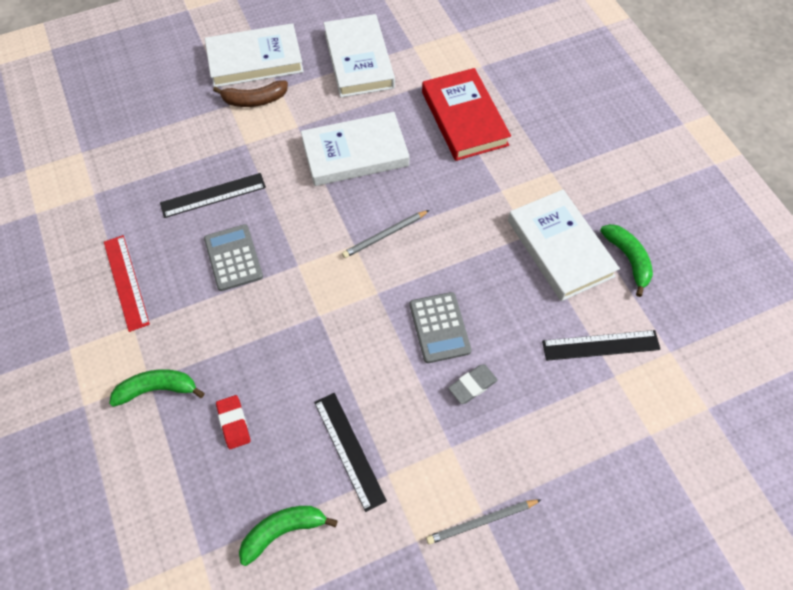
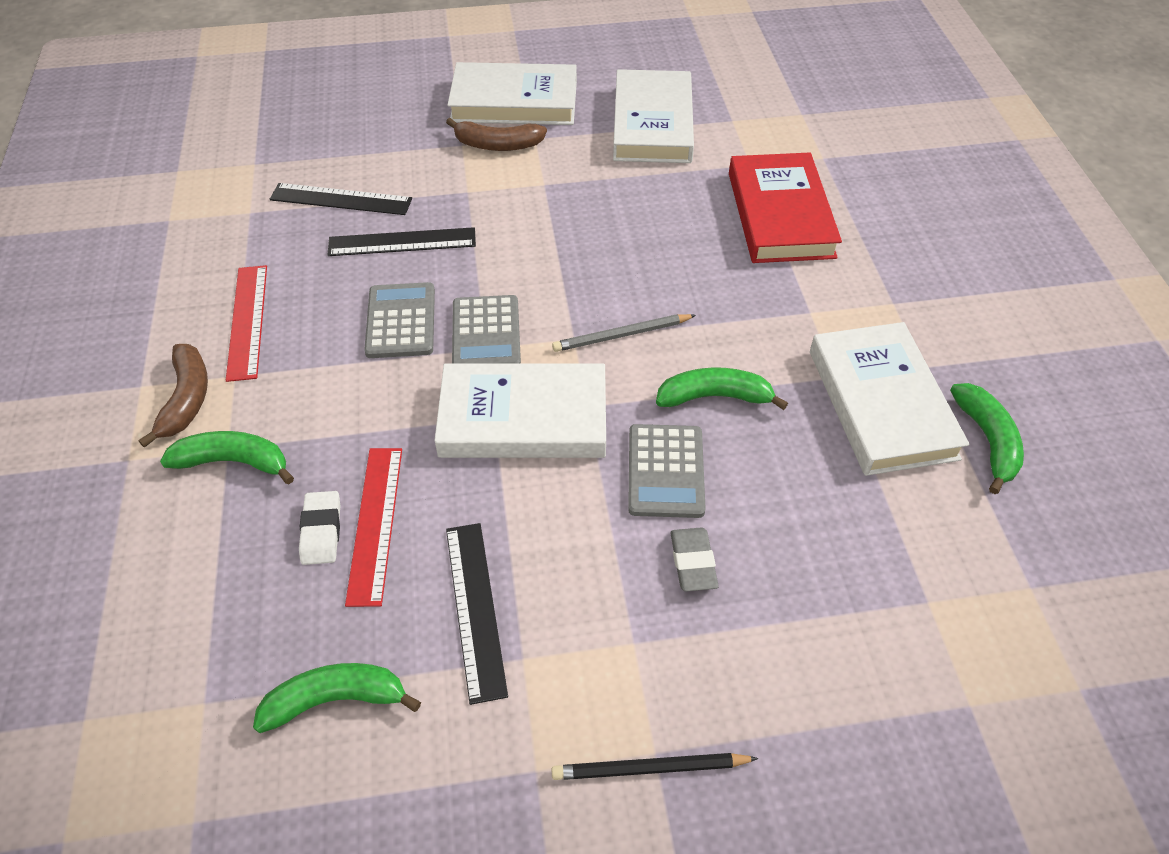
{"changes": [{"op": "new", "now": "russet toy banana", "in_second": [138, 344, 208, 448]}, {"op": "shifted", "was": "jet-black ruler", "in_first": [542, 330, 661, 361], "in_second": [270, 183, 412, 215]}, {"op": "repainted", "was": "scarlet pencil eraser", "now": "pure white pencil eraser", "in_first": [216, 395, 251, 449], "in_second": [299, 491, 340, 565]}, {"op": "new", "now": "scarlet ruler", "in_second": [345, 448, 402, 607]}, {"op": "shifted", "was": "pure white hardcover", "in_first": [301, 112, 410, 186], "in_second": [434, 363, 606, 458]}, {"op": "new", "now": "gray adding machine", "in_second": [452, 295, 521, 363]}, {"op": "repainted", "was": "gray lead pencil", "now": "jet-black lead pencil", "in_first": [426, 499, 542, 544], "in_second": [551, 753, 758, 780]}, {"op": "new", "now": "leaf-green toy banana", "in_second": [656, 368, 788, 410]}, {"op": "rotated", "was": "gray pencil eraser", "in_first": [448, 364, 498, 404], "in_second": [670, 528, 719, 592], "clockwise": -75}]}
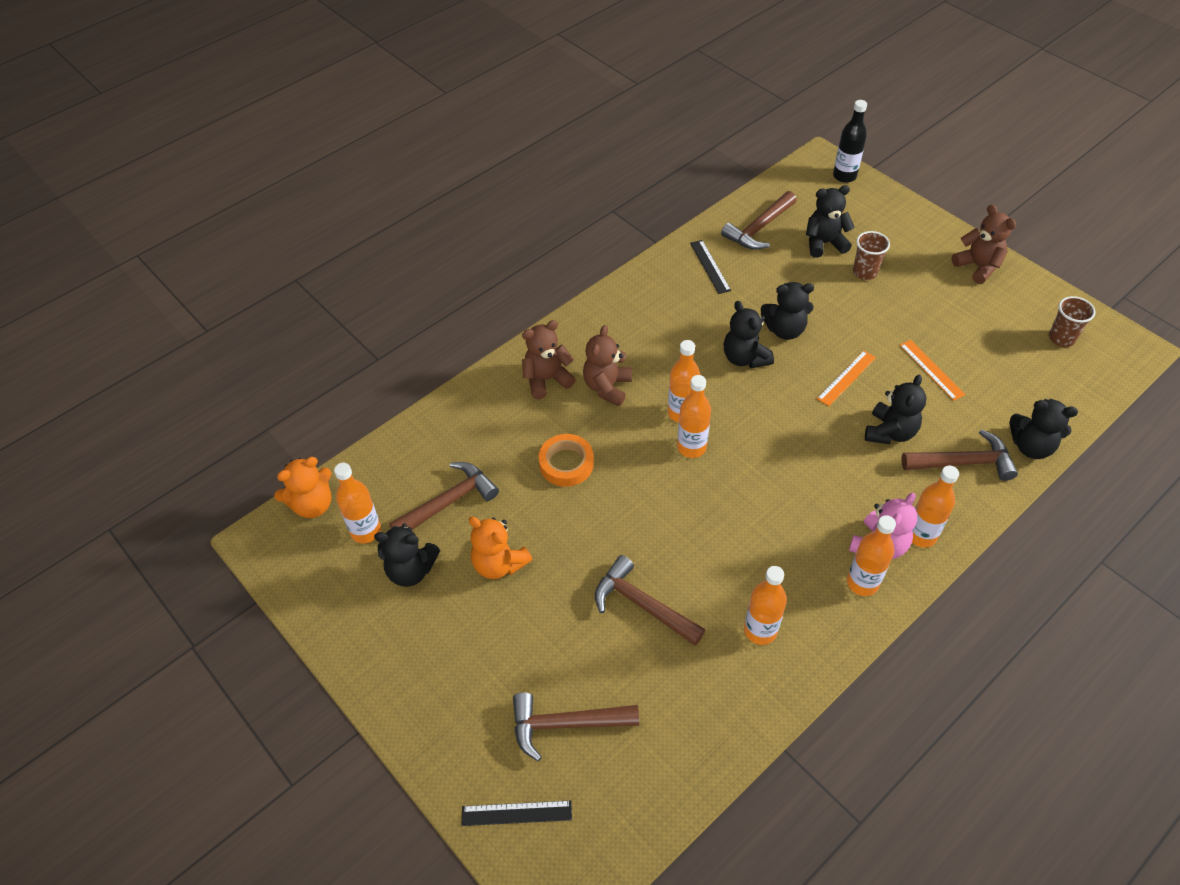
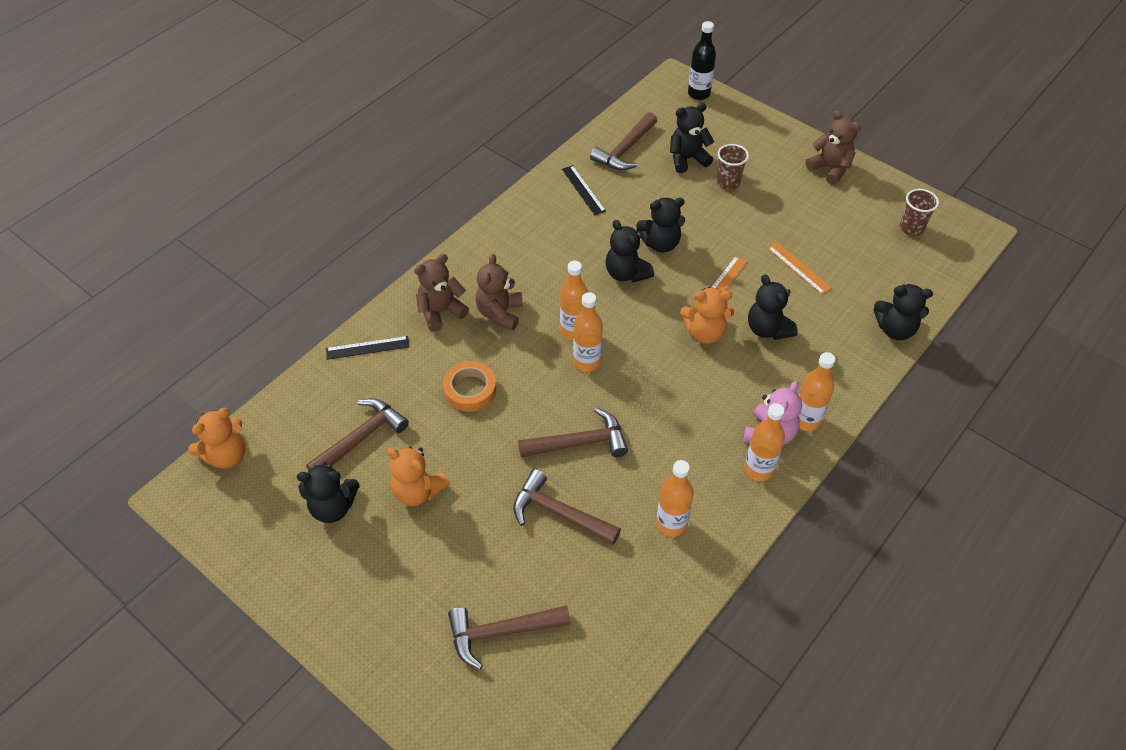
{"changes": [{"op": "shifted", "was": "jet-black ruler", "in_first": [462, 800, 572, 826], "in_second": [326, 336, 409, 360]}, {"op": "shifted", "was": "russet carpenter's hammer", "in_first": [901, 429, 1018, 481], "in_second": [518, 408, 628, 458]}, {"op": "new", "now": "orange-coloured teddy", "in_second": [680, 287, 734, 344]}, {"op": "rotated", "was": "jet-black teddy", "in_first": [865, 375, 927, 444], "in_second": [748, 275, 798, 340], "clockwise": 135}, {"op": "gone", "was": "orange-coloured bottle", "in_first": [334, 463, 381, 543]}]}
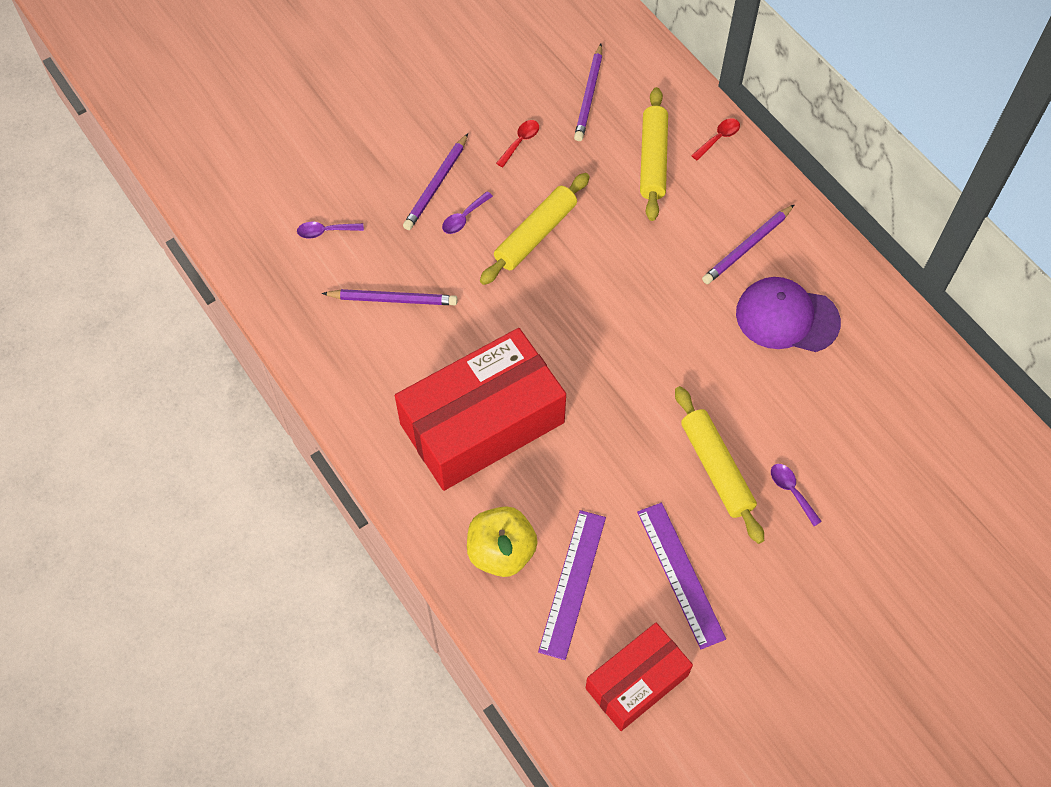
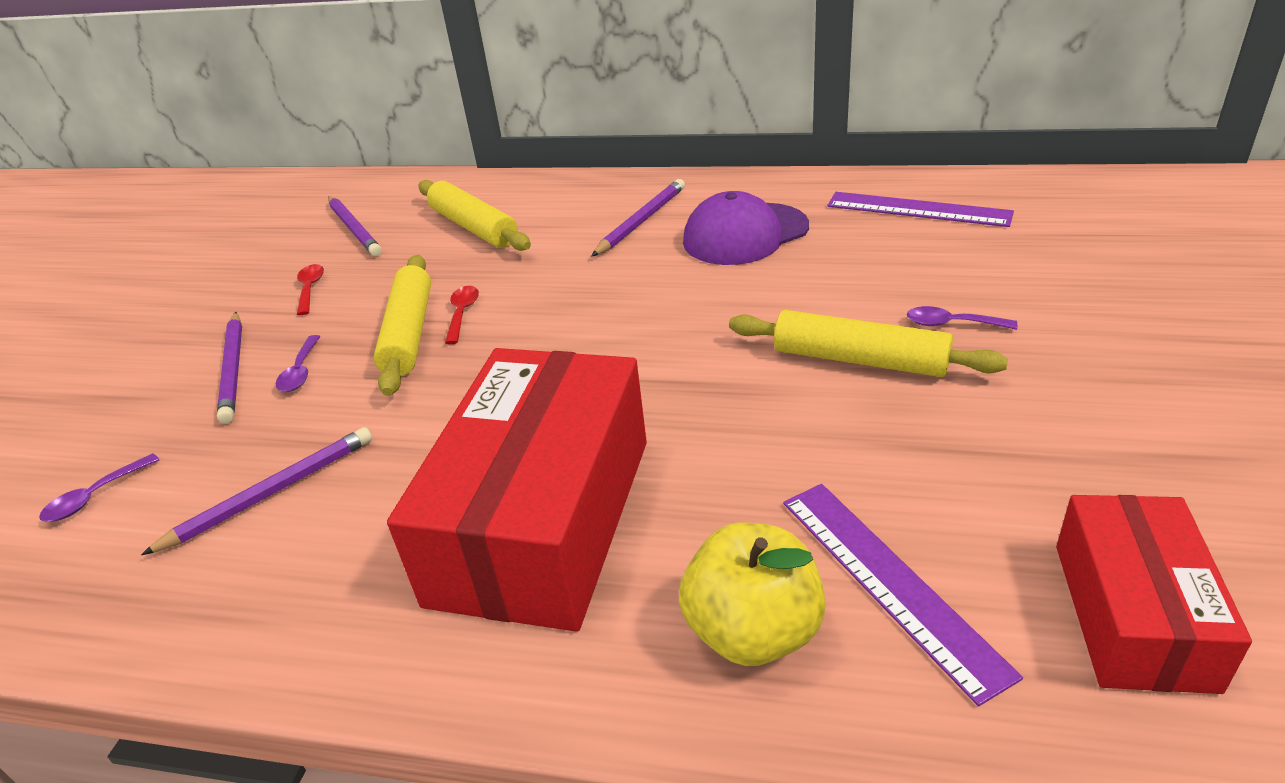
{"changes": [{"op": "shifted", "was": "scarlet spoon", "in_first": [691, 118, 740, 161], "in_second": [445, 286, 479, 344]}, {"op": "rotated", "was": "royal purple lead pencil", "in_first": [702, 204, 795, 284], "in_second": [591, 179, 685, 257], "clockwise": -150}, {"op": "shifted", "was": "royal purple ruler", "in_first": [637, 502, 726, 649], "in_second": [827, 192, 1014, 227]}]}
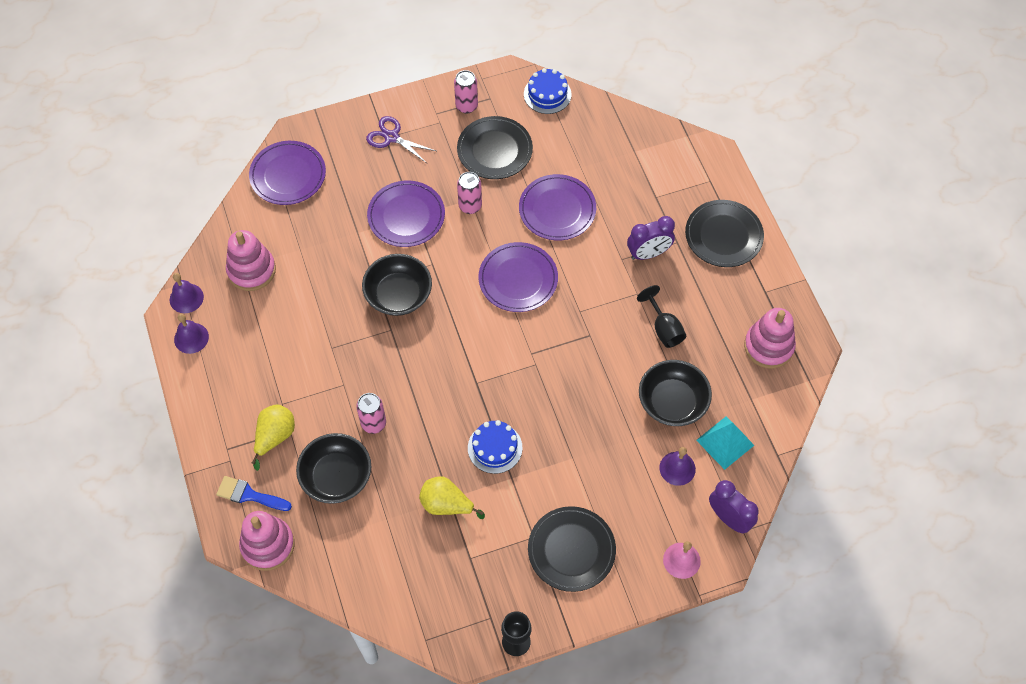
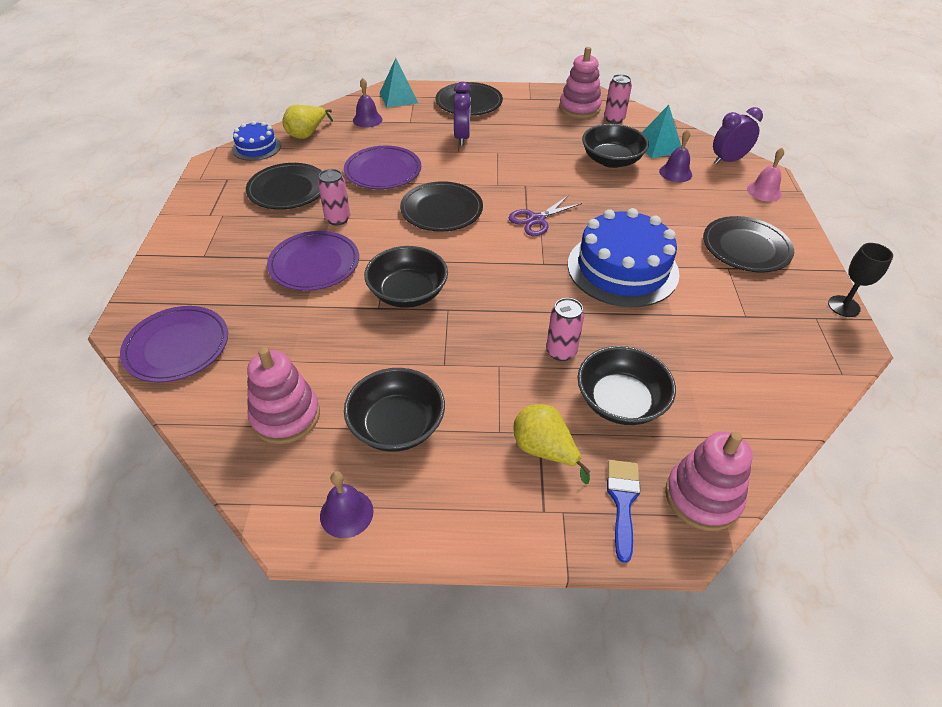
{"changes": [{"op": "shifted", "was": "golden pear", "in_first": [419, 476, 485, 519], "in_second": [282, 105, 333, 139]}, {"op": "new", "now": "jet-black serving bowl", "in_second": [344, 368, 445, 452]}, {"op": "shifted", "was": "royal purple bell", "in_first": [170, 273, 204, 313], "in_second": [353, 78, 383, 128]}, {"op": "new", "now": "turquoise pyramid shape", "in_second": [380, 58, 418, 108]}, {"op": "repainted", "was": "royal purple flat dish", "now": "jet-black flat dish", "in_first": [478, 242, 558, 312], "in_second": [400, 181, 483, 232]}, {"op": "shifted", "was": "royal purple pair of scissors", "in_first": [366, 116, 436, 163], "in_second": [508, 195, 582, 236]}, {"op": "scaled", "was": "cobalt cake", "in_first": [468, 420, 522, 474], "in_second": [568, 208, 680, 307], "ratio": 1.89}, {"op": "shifted", "was": "pink tin", "in_first": [454, 70, 478, 113], "in_second": [604, 74, 632, 124]}, {"op": "rotated", "was": "cobalt paintbrush", "in_first": [216, 476, 292, 511], "in_second": [607, 460, 640, 563], "clockwise": 150}, {"op": "gone", "was": "jet-black goblet", "in_first": [637, 285, 686, 348]}]}
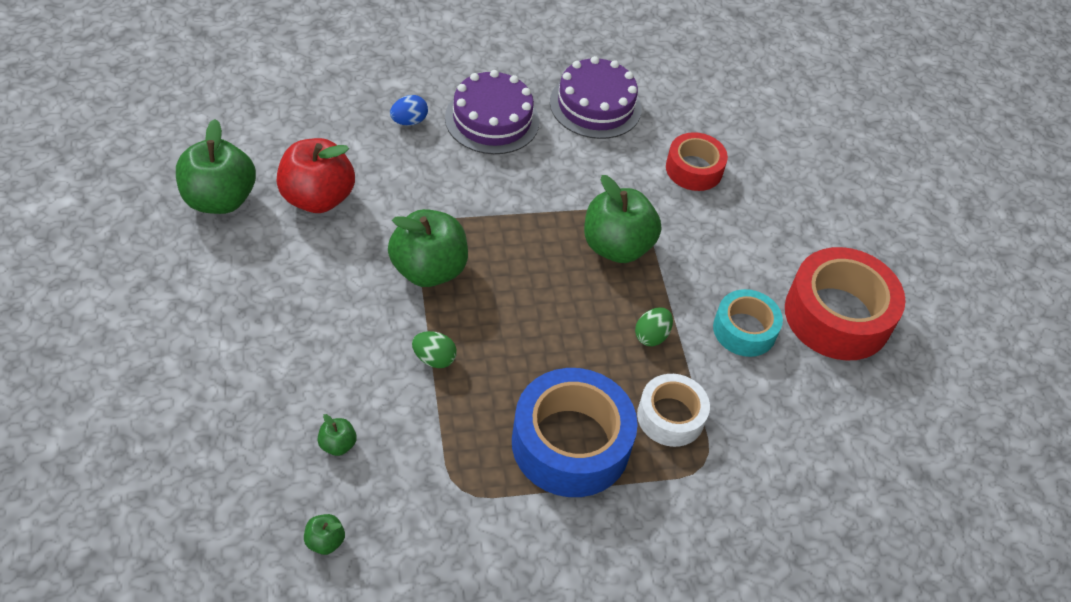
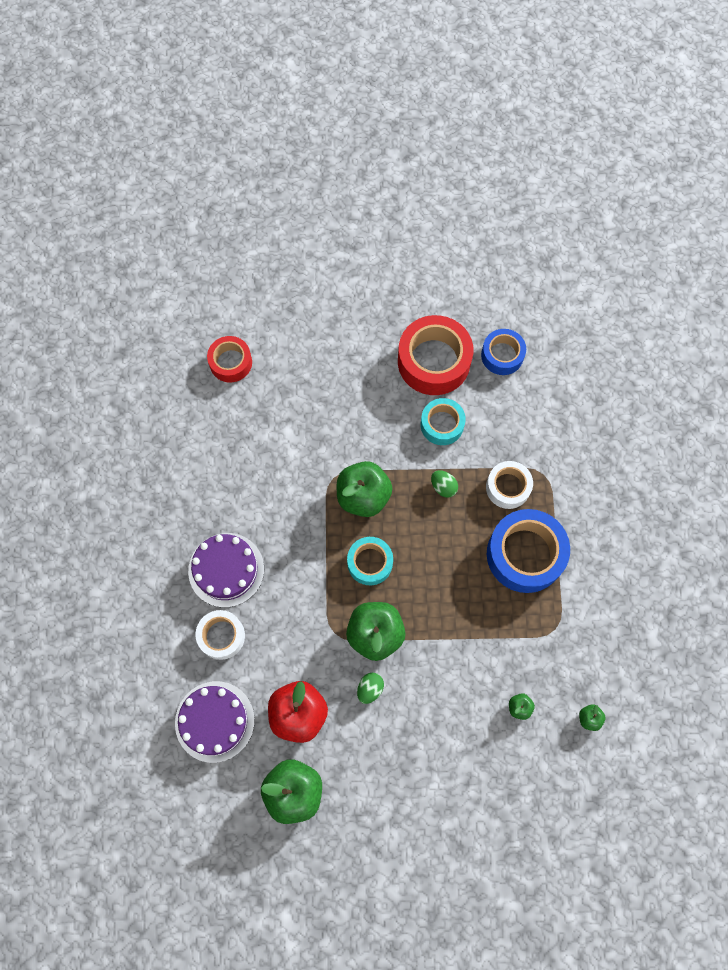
{"changes": [{"op": "shifted", "was": "royal purple cake", "in_first": [550, 56, 642, 139], "in_second": [175, 681, 255, 763]}, {"op": "swapped", "was": "cobalt toy egg", "now": "pure white roll of tape", "in_first": [390, 95, 428, 125], "in_second": [196, 610, 245, 660]}, {"op": "shifted", "was": "scarlet roll of tape", "in_first": [666, 132, 728, 191], "in_second": [207, 336, 252, 383]}, {"op": "new", "now": "turquoise roll of tape", "in_second": [347, 537, 393, 585]}, {"op": "shifted", "was": "leaf-green toy egg", "in_first": [412, 331, 457, 368], "in_second": [357, 673, 384, 704]}, {"op": "new", "now": "cobalt roll of tape", "in_second": [481, 329, 526, 375]}]}
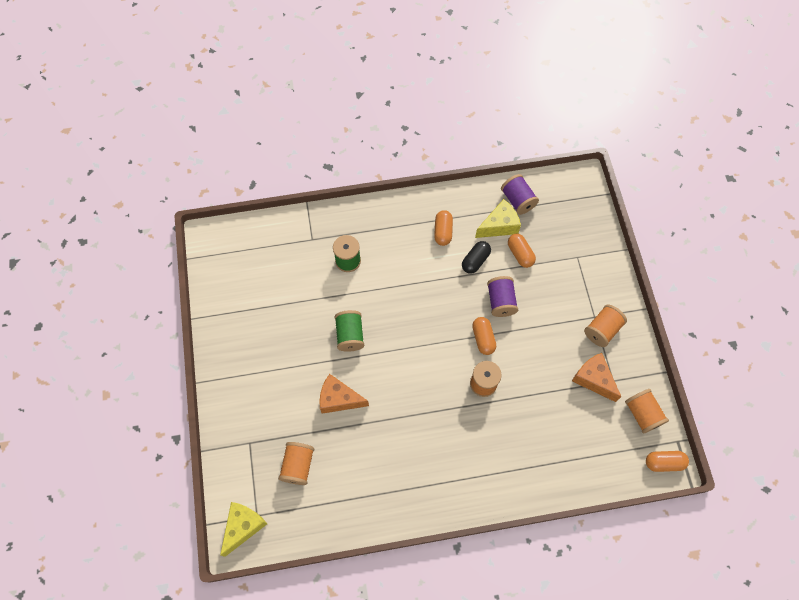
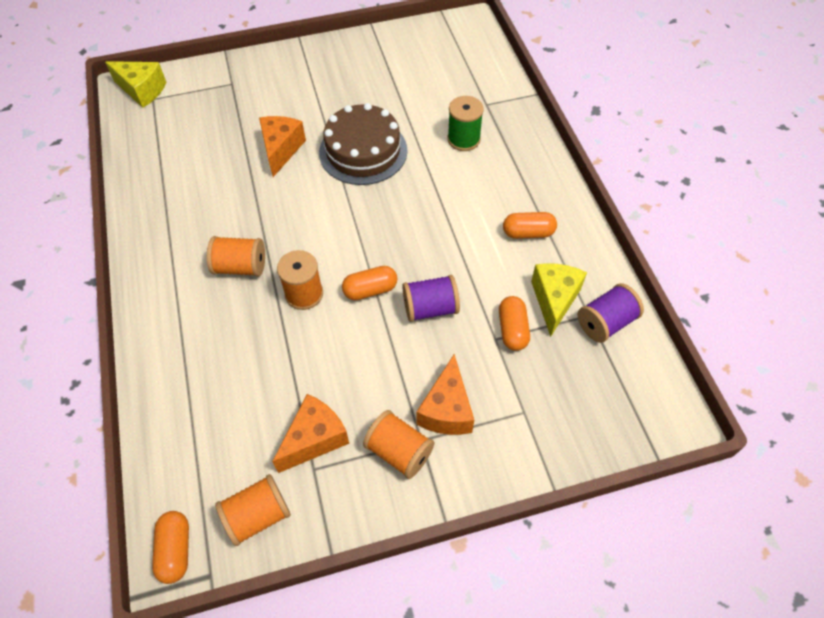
{"changes": [{"op": "shifted", "was": "orange-coloured reel of thread", "in_first": [278, 442, 314, 485], "in_second": [207, 236, 265, 277]}, {"op": "swapped", "was": "leaf-green reel of thread", "now": "russet cake", "in_first": [335, 310, 365, 352], "in_second": [319, 103, 408, 185]}, {"op": "new", "now": "orange-coloured piece of cheese", "in_second": [417, 354, 474, 435]}, {"op": "rotated", "was": "orange-coloured pill", "in_first": [508, 234, 536, 268], "in_second": [499, 296, 530, 351], "clockwise": -60}, {"op": "rotated", "was": "golden piece of cheese", "in_first": [475, 199, 521, 238], "in_second": [531, 263, 587, 337], "clockwise": -135}, {"op": "gone", "was": "jet-black pill", "in_first": [462, 241, 491, 274]}]}
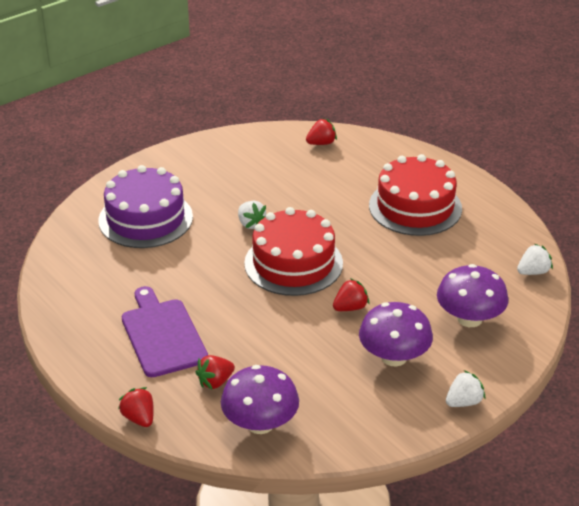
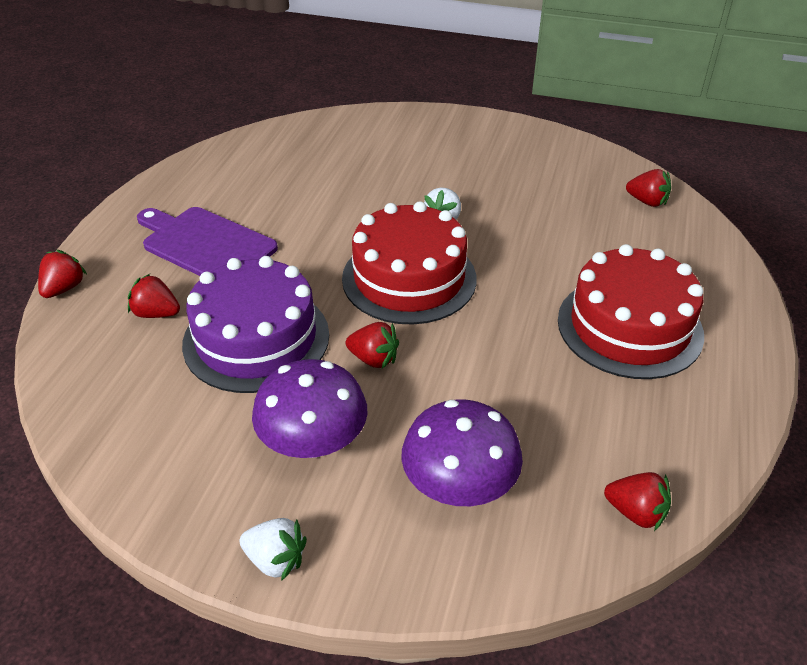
{"changes": [{"op": "rotated", "was": "royal purple chopping board", "in_first": [122, 286, 208, 377], "in_second": [137, 207, 278, 276], "clockwise": -90}, {"op": "shifted", "was": "royal purple cake", "in_first": [98, 165, 193, 248], "in_second": [182, 256, 329, 393]}, {"op": "repainted", "was": "pure white berry", "now": "scarlet berry", "in_first": [517, 244, 553, 275], "in_second": [604, 472, 671, 531]}, {"op": "gone", "was": "royal purple fungus", "in_first": [221, 365, 299, 434]}]}
